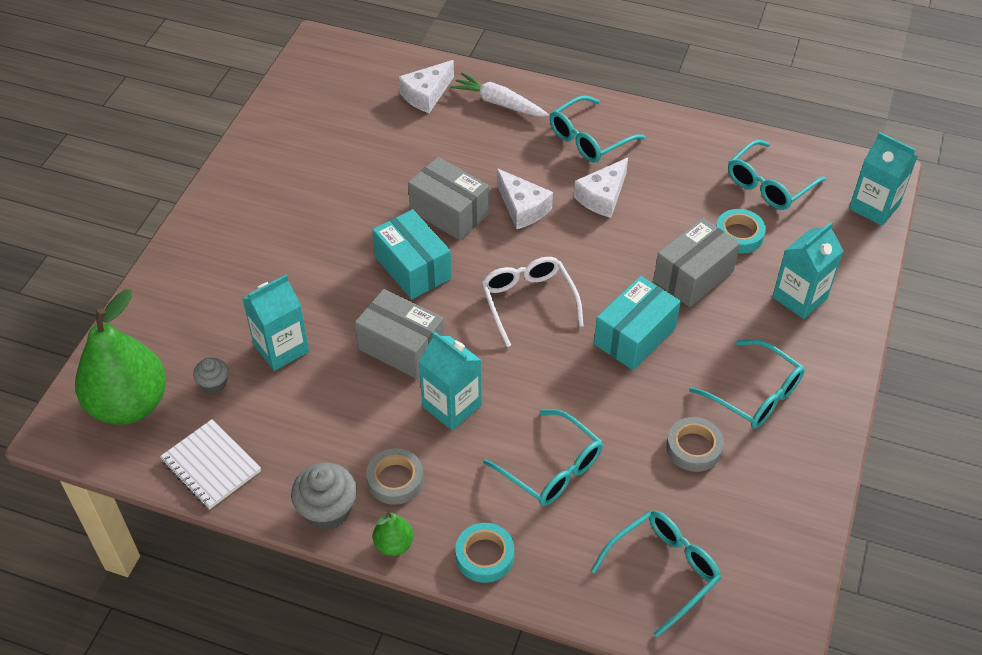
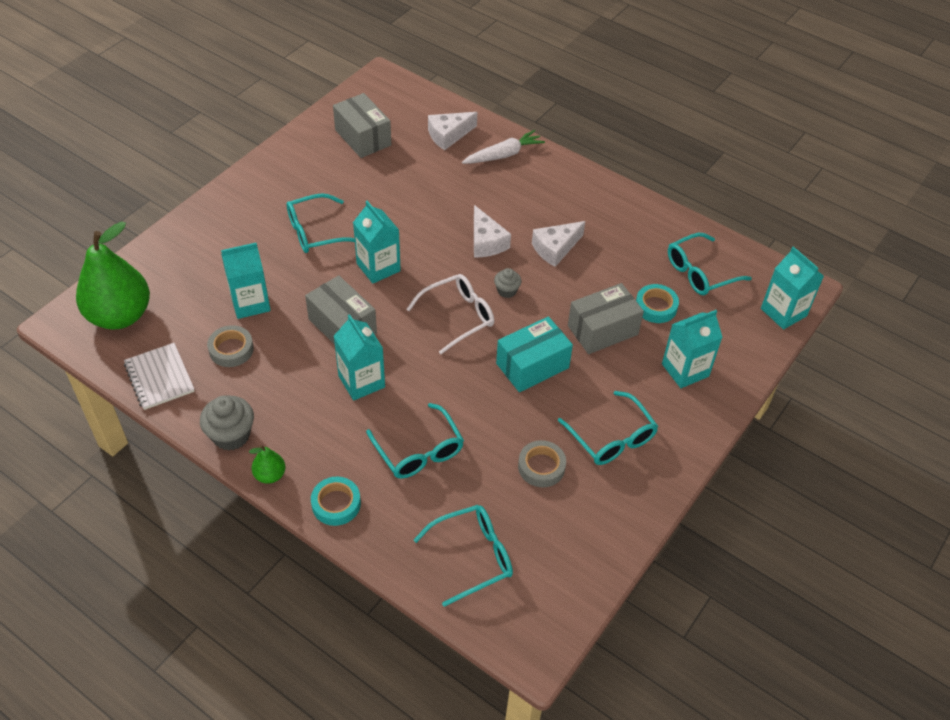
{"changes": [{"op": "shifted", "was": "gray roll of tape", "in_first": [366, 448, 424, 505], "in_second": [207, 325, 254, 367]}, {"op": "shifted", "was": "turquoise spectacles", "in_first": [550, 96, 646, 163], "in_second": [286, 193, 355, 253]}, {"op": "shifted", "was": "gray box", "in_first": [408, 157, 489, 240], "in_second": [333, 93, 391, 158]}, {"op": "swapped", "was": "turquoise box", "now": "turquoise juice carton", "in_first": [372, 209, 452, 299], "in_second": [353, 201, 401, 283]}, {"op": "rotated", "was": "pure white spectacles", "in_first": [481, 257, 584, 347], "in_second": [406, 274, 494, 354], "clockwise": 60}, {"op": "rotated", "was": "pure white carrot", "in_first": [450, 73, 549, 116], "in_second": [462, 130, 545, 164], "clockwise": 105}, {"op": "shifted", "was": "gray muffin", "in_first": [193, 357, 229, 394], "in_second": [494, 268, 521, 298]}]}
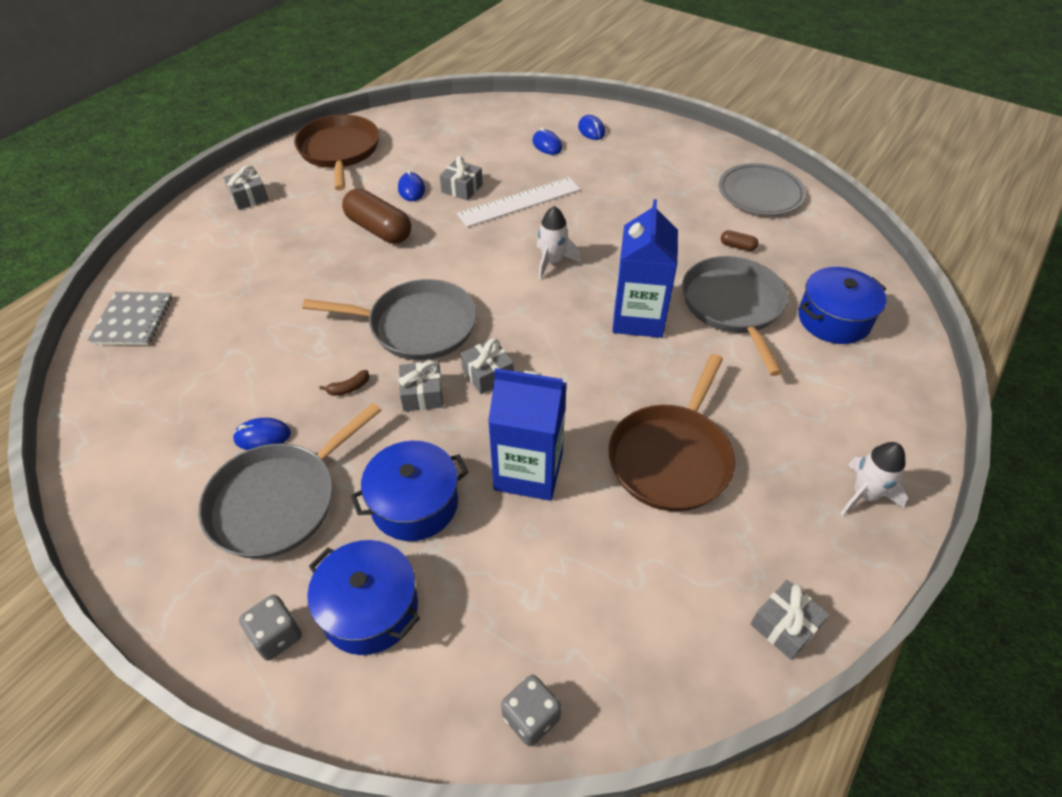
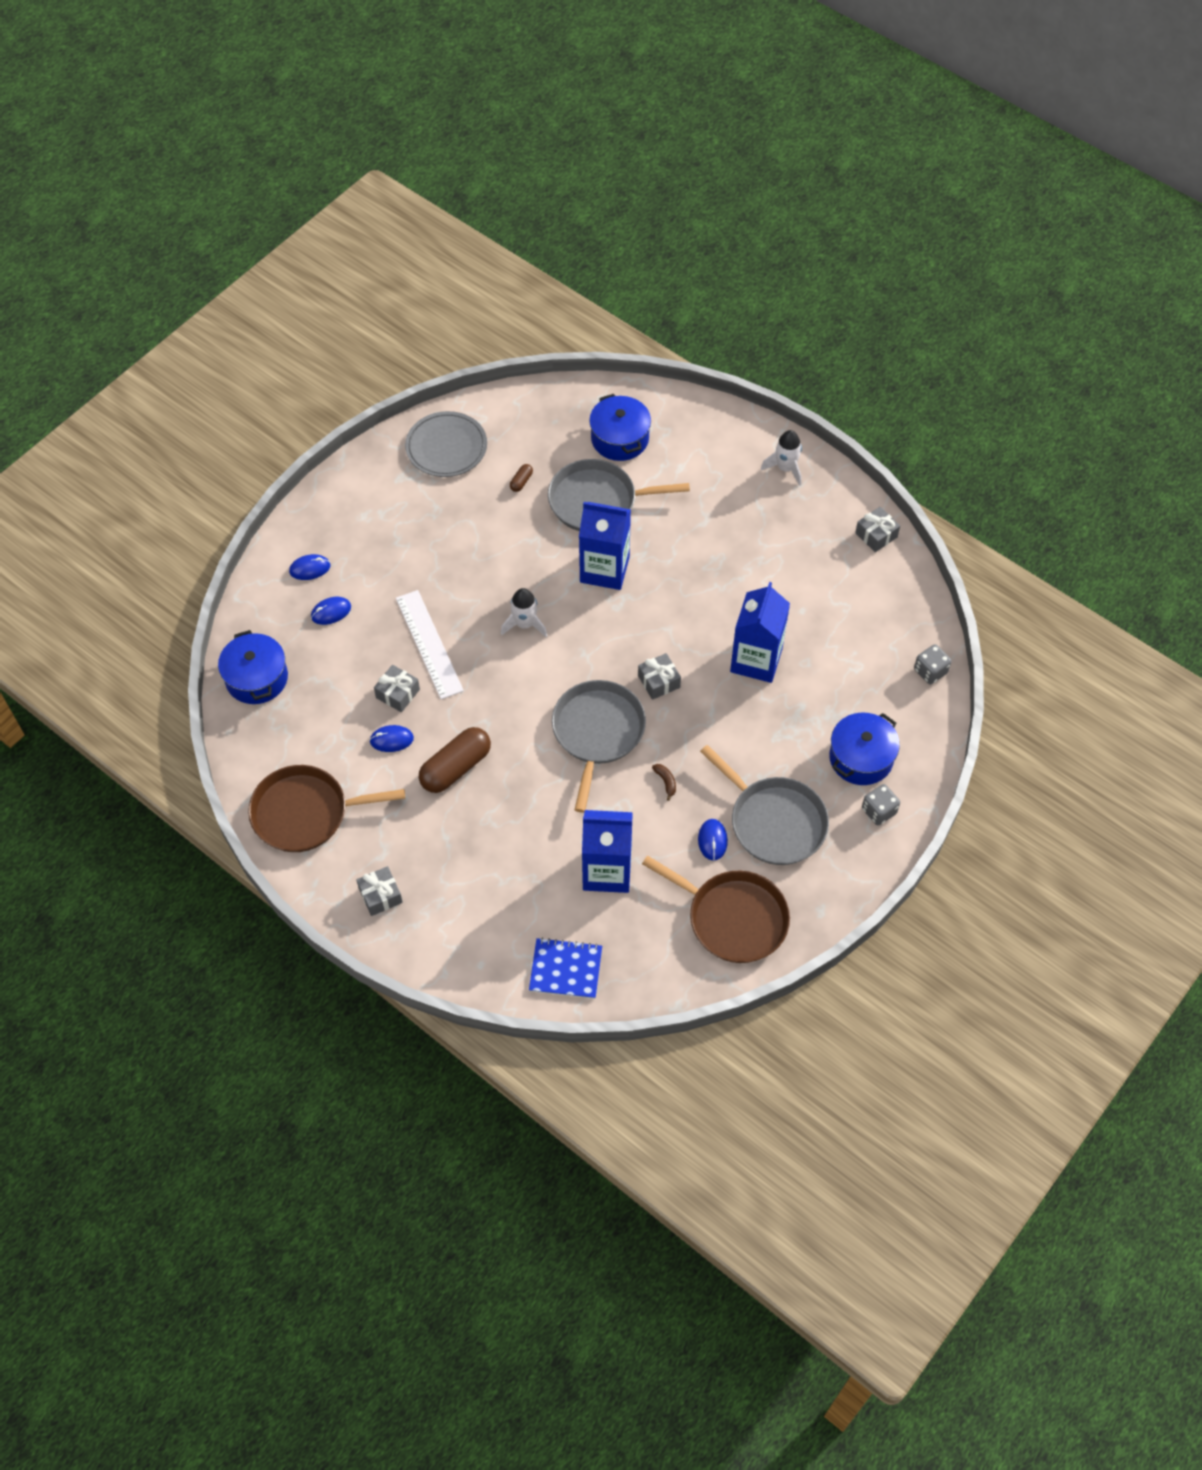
{"changes": [{"op": "shifted", "was": "cobalt cooking pot", "in_first": [351, 441, 468, 541], "in_second": [218, 630, 288, 704]}, {"op": "repainted", "was": "gray notebook", "now": "cobalt notebook", "in_first": [87, 292, 172, 345], "in_second": [529, 938, 602, 999]}, {"op": "new", "now": "cobalt juice carton", "in_second": [582, 810, 633, 893]}, {"op": "shifted", "was": "russet skillet", "in_first": [609, 354, 735, 511], "in_second": [642, 856, 790, 963]}, {"op": "gone", "was": "gray wrapped gift", "in_first": [399, 361, 443, 412]}]}
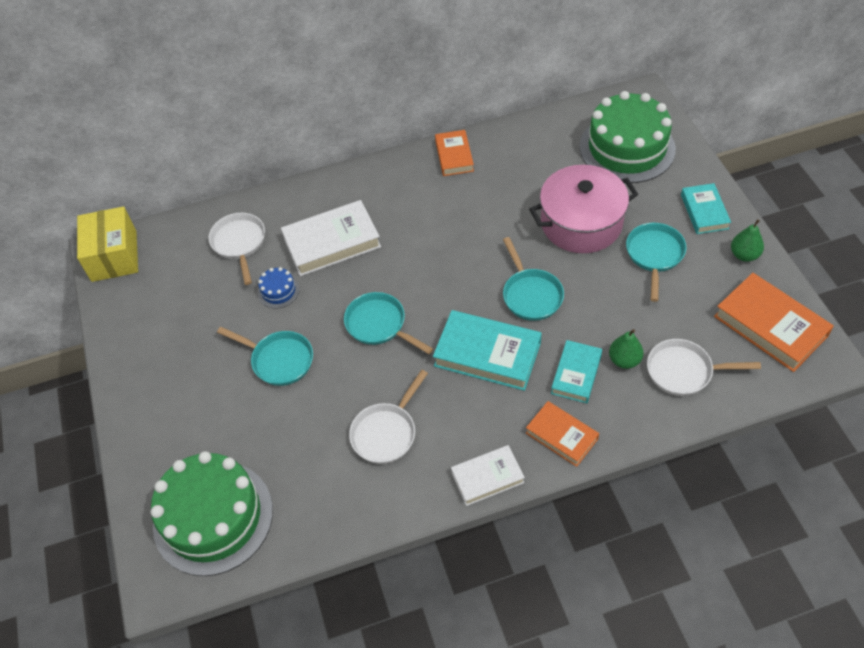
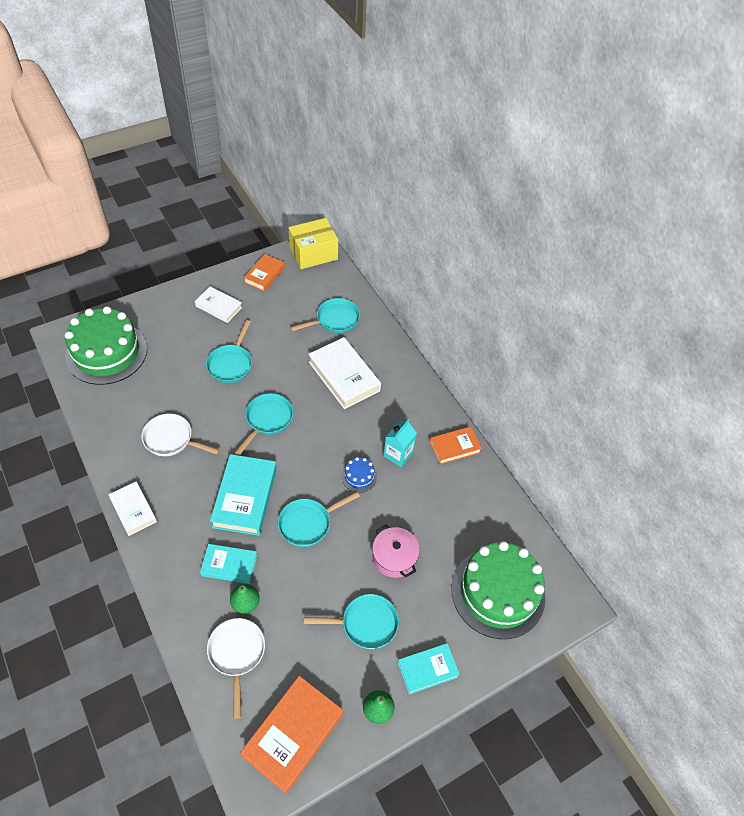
{"changes": [{"op": "new", "now": "pure white hardcover", "in_second": [195, 286, 242, 323]}, {"op": "shifted", "was": "orange-coloured hardcover", "in_first": [526, 401, 599, 467], "in_second": [244, 254, 285, 292]}, {"op": "repainted", "was": "pure white skillet", "now": "turquoise skillet", "in_first": [209, 213, 265, 285], "in_second": [290, 298, 360, 333]}, {"op": "shifted", "was": "cobalt cake", "in_first": [258, 267, 300, 308], "in_second": [342, 457, 377, 493]}, {"op": "scaled", "was": "pink cooking pot", "in_first": [529, 165, 638, 253], "in_second": [372, 524, 420, 578], "ratio": 0.59}, {"op": "new", "now": "turquoise juice carton", "in_second": [384, 420, 417, 467]}]}
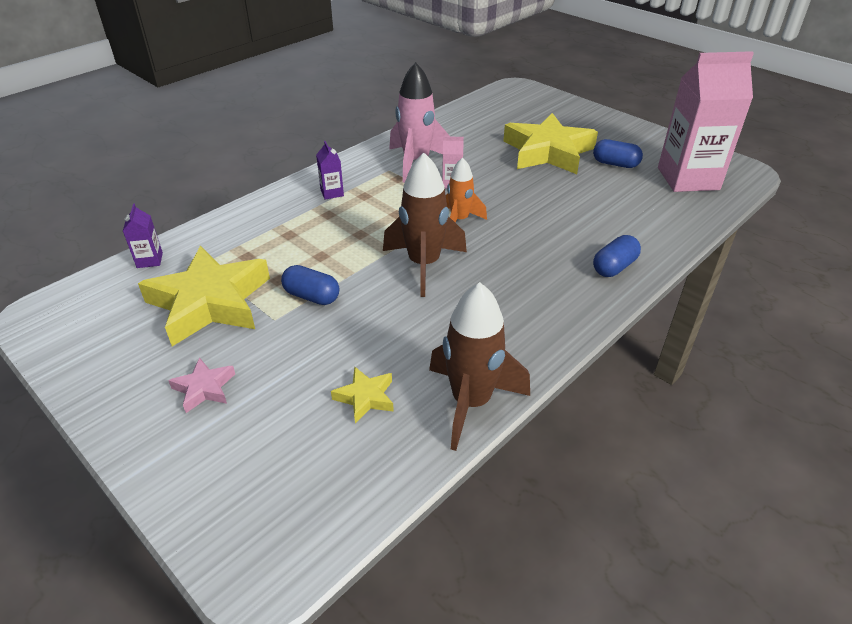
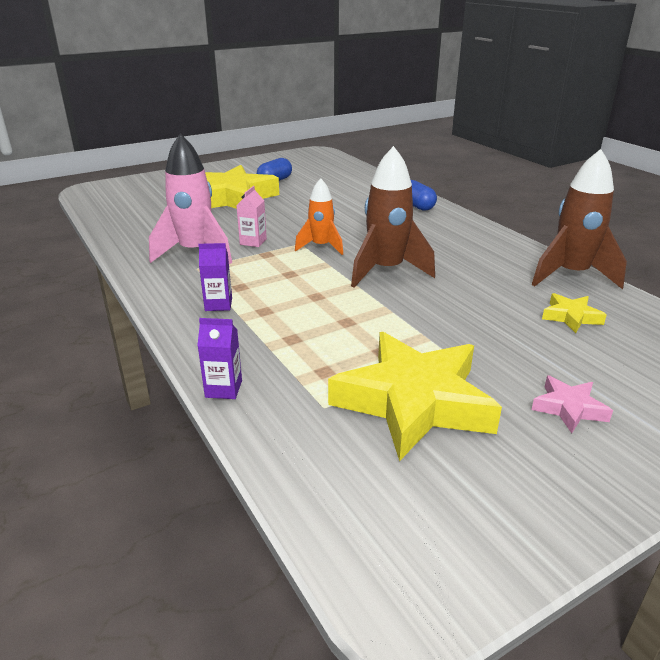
{"changes": [{"op": "shifted", "was": "royal purple juice carton", "in_first": [123, 204, 163, 268], "in_second": [197, 318, 242, 399]}, {"op": "gone", "was": "cobalt pill", "in_first": [281, 265, 339, 305]}, {"op": "gone", "was": "pink juice carton", "in_first": [658, 51, 754, 192]}]}
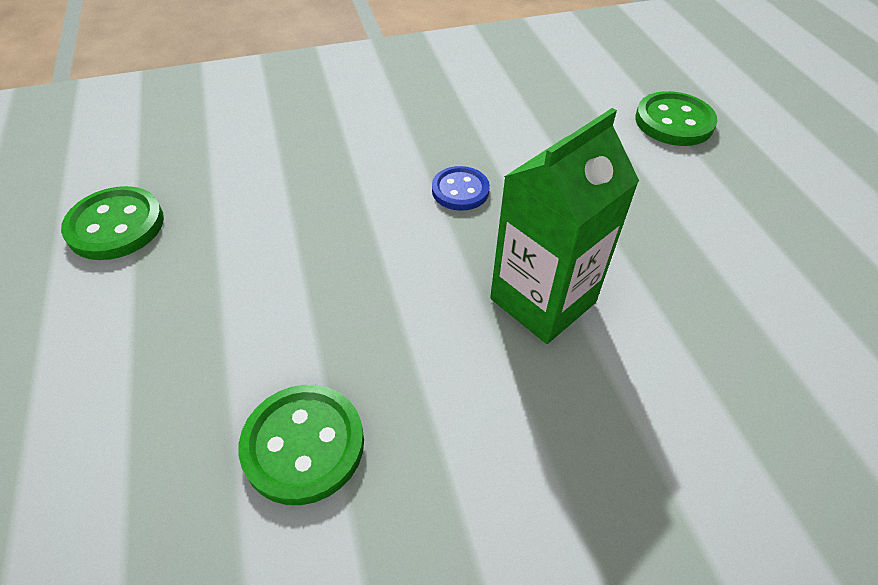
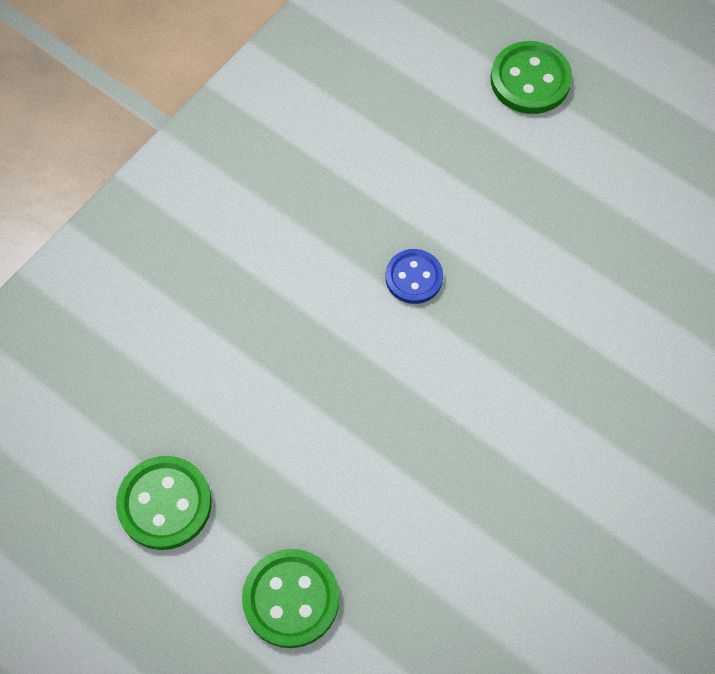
{"changes": [{"op": "shifted", "was": "leaf-green shirt button", "in_first": [239, 385, 364, 505], "in_second": [242, 549, 339, 648]}, {"op": "gone", "was": "leaf-green juice carton", "in_first": [490, 108, 639, 344]}]}
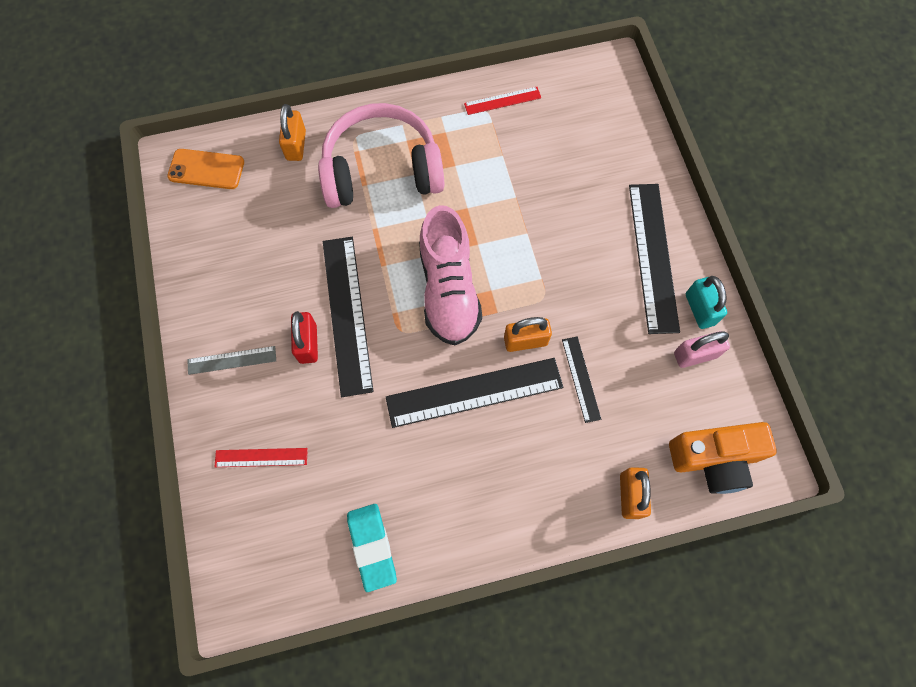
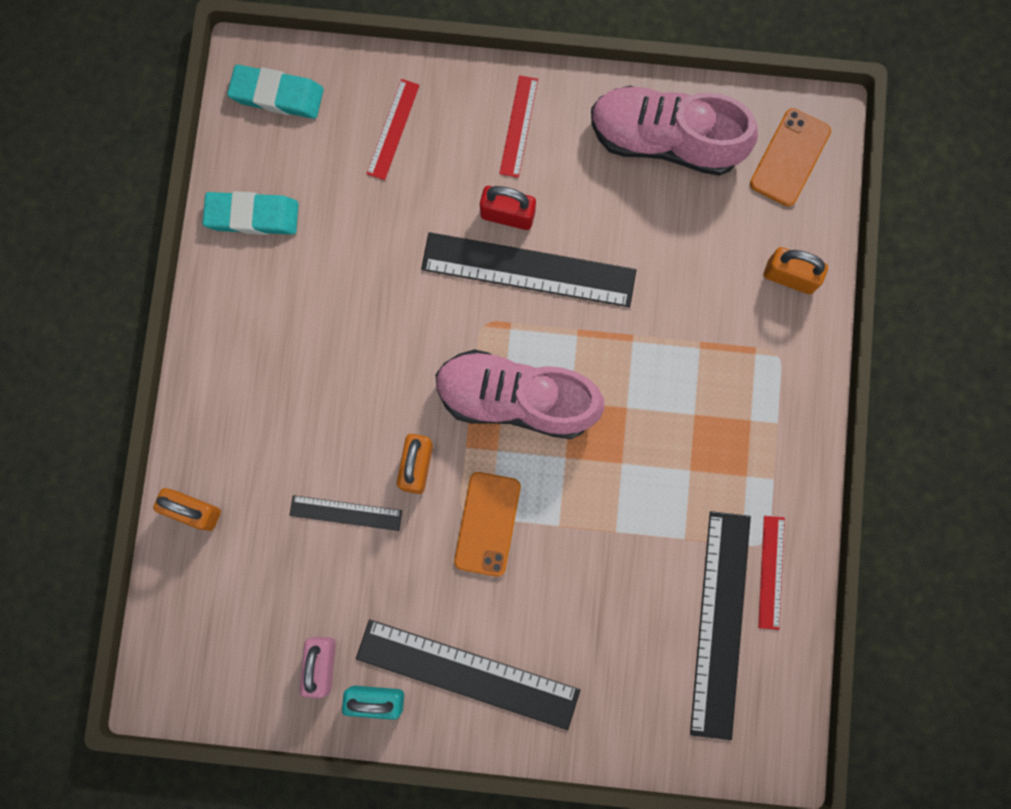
{"changes": [{"op": "new", "now": "turquoise pencil eraser", "in_second": [227, 65, 324, 119]}, {"op": "new", "now": "orange-coloured smartphone", "in_second": [454, 472, 521, 577]}, {"op": "repainted", "was": "gray ruler", "now": "scarlet ruler", "in_first": [187, 346, 276, 375], "in_second": [499, 75, 538, 178]}, {"op": "new", "now": "pink lace-up shoe", "in_second": [591, 86, 758, 176]}, {"op": "shifted", "was": "jet-black ruler", "in_first": [386, 358, 563, 428], "in_second": [690, 511, 751, 740]}, {"op": "gone", "was": "pink headphones", "in_first": [318, 103, 444, 208]}, {"op": "gone", "was": "orange-coloured camera", "in_first": [669, 422, 777, 494]}]}
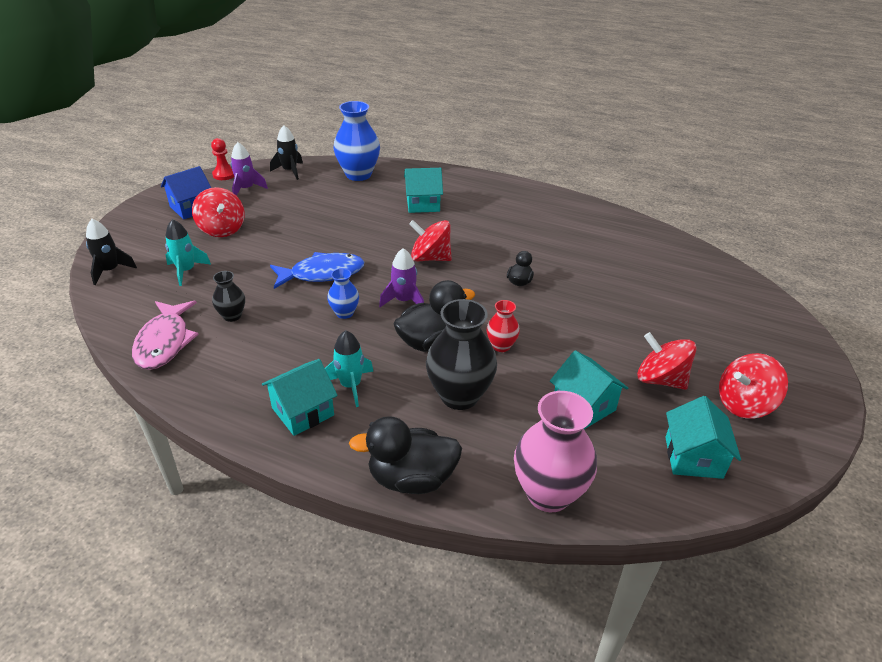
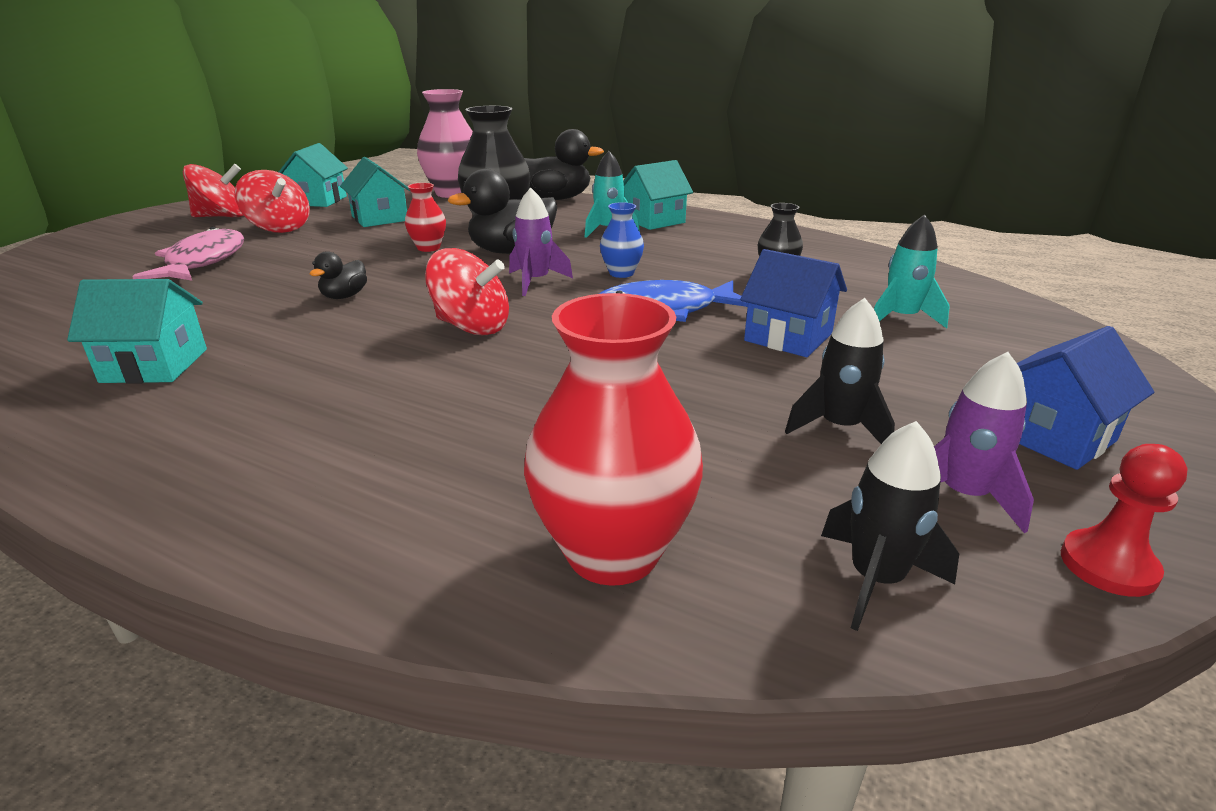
{"changes": [{"op": "shifted", "was": "turquoise cottage", "in_first": [404, 168, 443, 213], "in_second": [67, 279, 207, 384]}, {"op": "shifted", "was": "pink toy fish", "in_first": [132, 301, 199, 370], "in_second": [132, 227, 244, 281]}, {"op": "repainted", "was": "cobalt flower vase", "now": "scarlet flower vase", "in_first": [333, 101, 380, 181], "in_second": [524, 293, 703, 586]}, {"op": "new", "now": "cobalt cottage", "in_second": [740, 249, 847, 357]}, {"op": "shifted", "was": "jet-black toy rocket", "in_first": [86, 219, 137, 285], "in_second": [785, 298, 895, 444]}, {"op": "gone", "was": "scarlet toy top", "in_first": [192, 187, 245, 237]}]}
